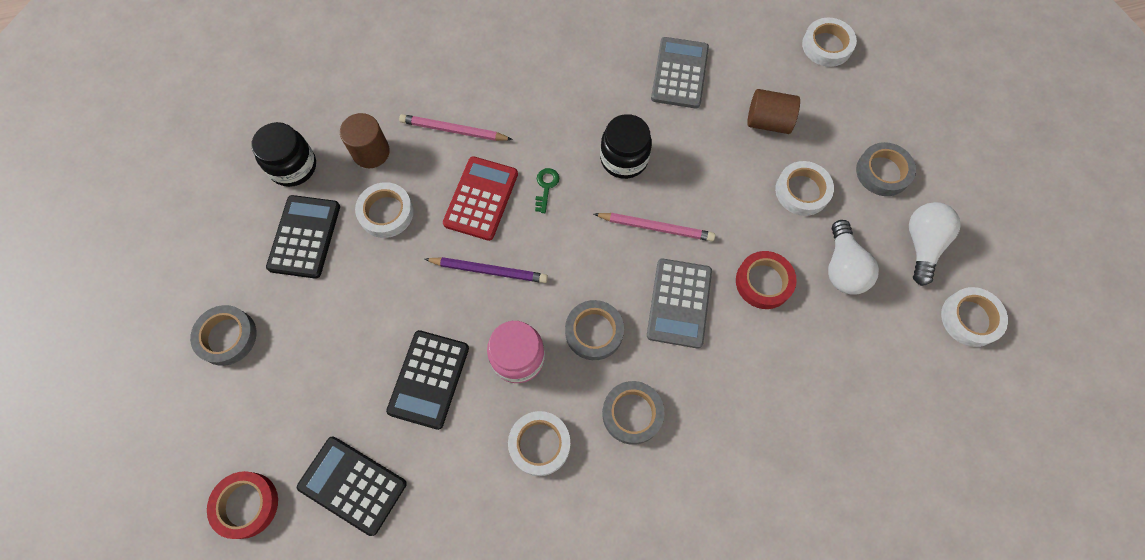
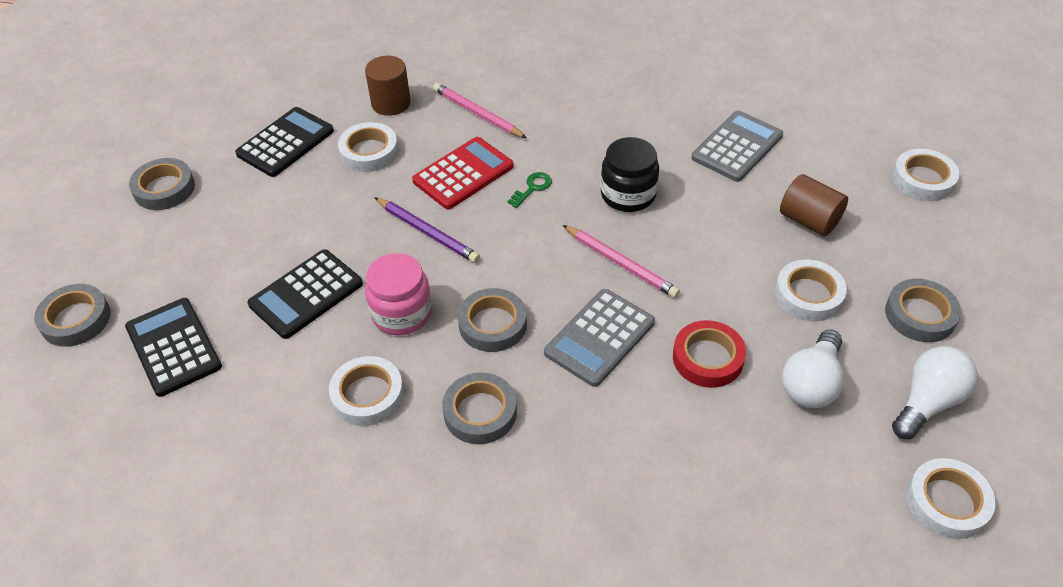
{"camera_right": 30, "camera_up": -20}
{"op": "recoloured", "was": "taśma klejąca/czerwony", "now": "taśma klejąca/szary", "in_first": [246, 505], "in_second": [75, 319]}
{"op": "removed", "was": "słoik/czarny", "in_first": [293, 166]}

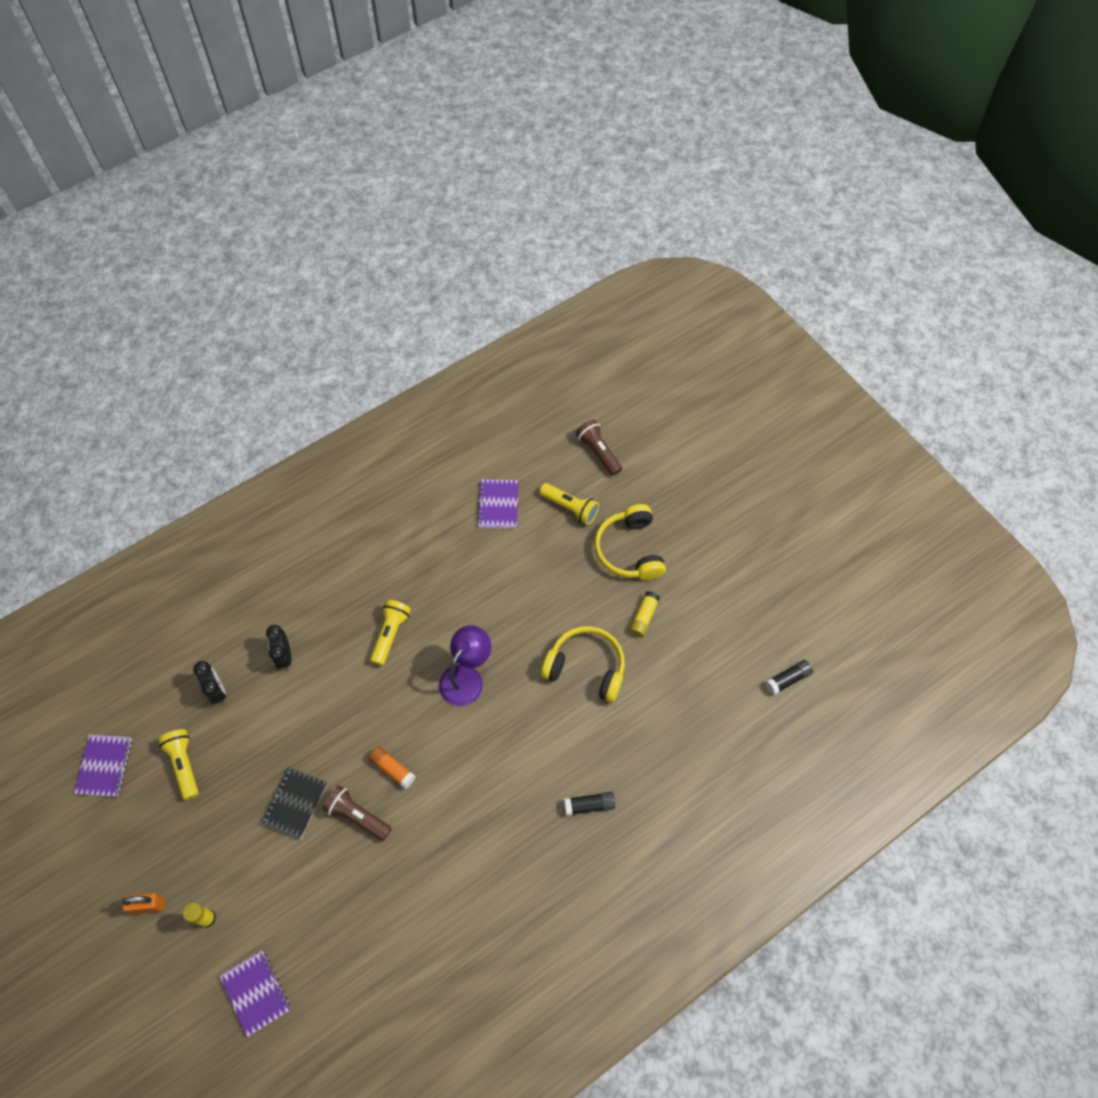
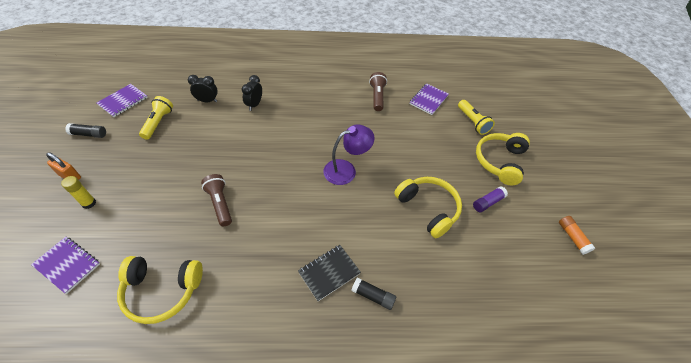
{"camera_right": 30, "camera_up": -10}
{"op": "turned", "was": "zeszyt/fioletowy", "in_first": [256, 993], "in_second": [67, 265], "clockwise": -60}
{"op": "moved", "was": "klej w sztyfcie/czarny", "in_first": [787, 679], "in_second": [89, 134]}
{"op": "added", "now": "słuchawki/żółty", "in_second": [162, 291]}
{"op": "turned", "was": "budzik/czarny", "in_first": [217, 691], "in_second": [207, 101], "clockwise": -90}
{"op": "moved", "was": "zeszyt/czarny", "in_first": [295, 804], "in_second": [329, 273]}
{"op": "moved", "was": "latarka/brązowy", "in_first": [598, 452], "in_second": [377, 97]}
{"op": "recoloured", "was": "klej w sztyfcie/żółty", "now": "klej w sztyfcie/fioletowy", "in_first": [643, 617], "in_second": [488, 202]}
{"op": "moved", "was": "klej w sztyfcie/pomarańczowy", "in_first": [392, 769], "in_second": [572, 237]}
{"op": "removed", "was": "latarka/żółty", "in_first": [390, 634]}

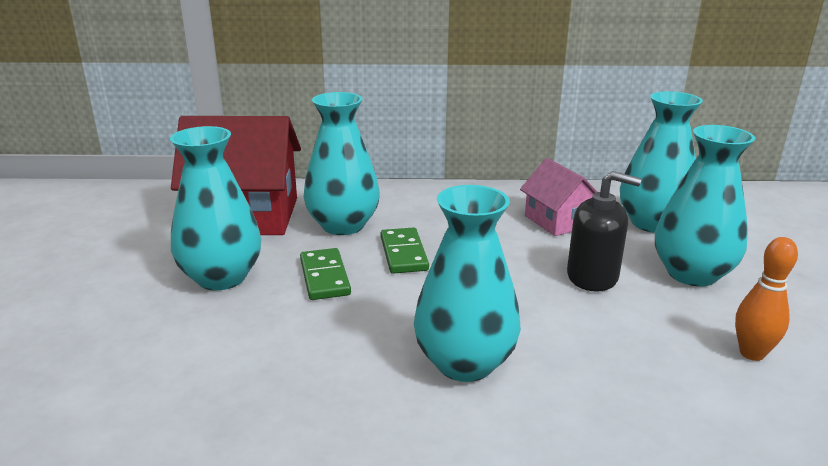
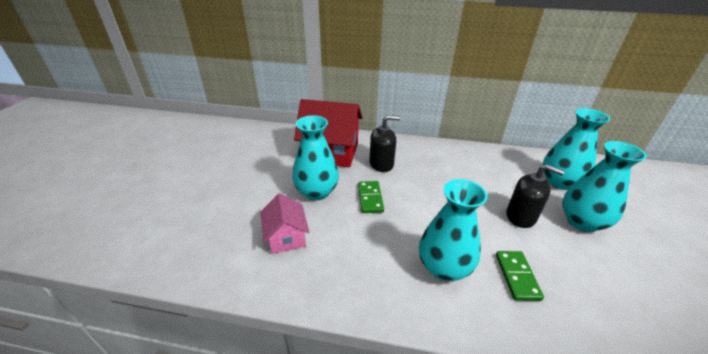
{"camera_right": 10, "camera_up": 10}
{"op": "moved", "was": "domek/różowy", "in_first": [558, 221], "in_second": [286, 237]}
{"op": "replaced", "was": "wazon/turkusowy", "now": "dozownik mydła/czarny", "in_first": [343, 225], "in_second": [381, 164]}
{"op": "moved", "was": "kostka domina/zielony", "in_first": [403, 253], "in_second": [517, 276]}
{"op": "removed", "was": "kręgiel/pomarańczowy", "in_first": [751, 353]}

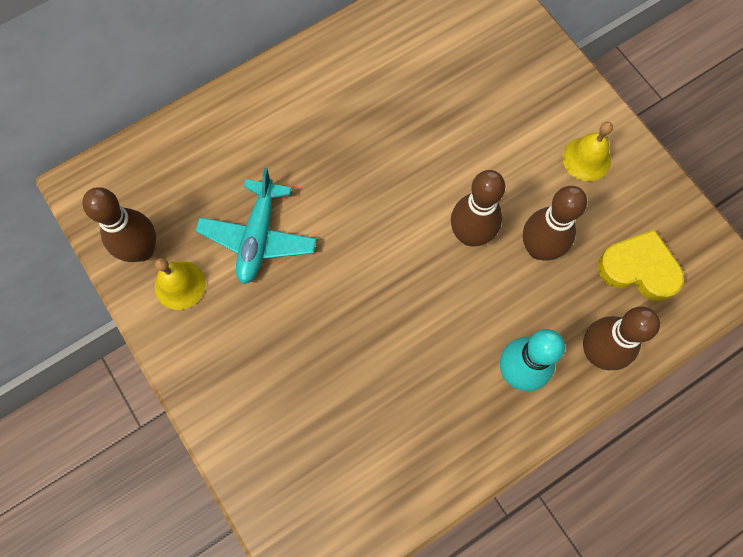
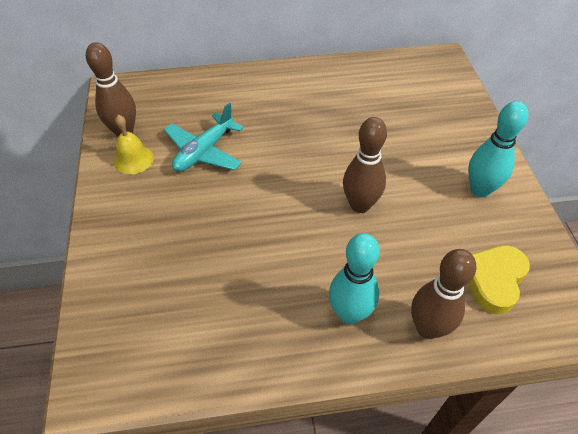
{"camera_right": 25, "camera_up": -20}
{"op": "replaced", "was": "dzwonek/żółty", "now": "kręgiel/turkusowy", "in_first": [586, 159], "in_second": [480, 189]}
{"op": "turned", "was": "serce/żółty", "in_first": [638, 269], "in_second": [493, 280], "clockwise": -105}
{"op": "removed", "was": "kręgiel/brązowy", "in_first": [539, 248]}

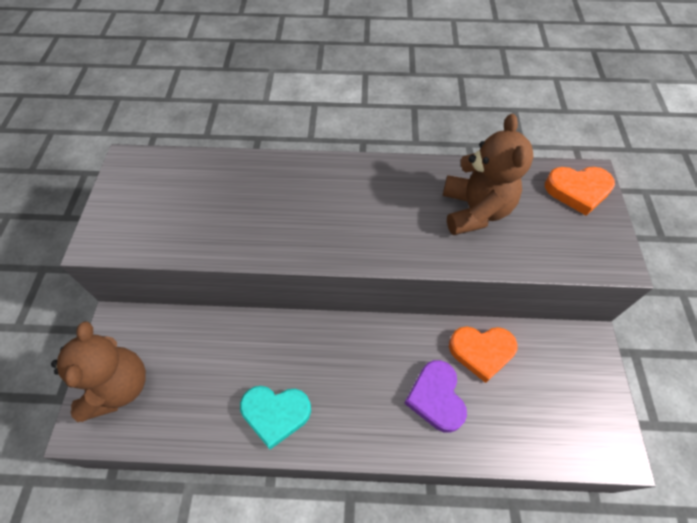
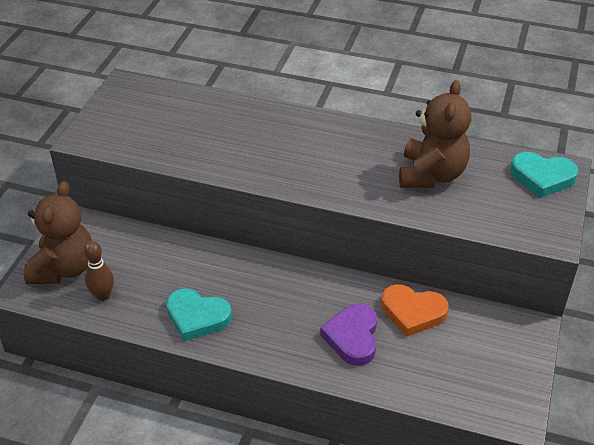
{"camera_right": 15, "camera_up": -15}
{"op": "added", "now": "kręgiel/brązowy", "in_second": [103, 295]}
{"op": "recoloured", "was": "serce/pomarańczowy", "now": "serce/turkusowy", "in_first": [577, 191], "in_second": [542, 177]}

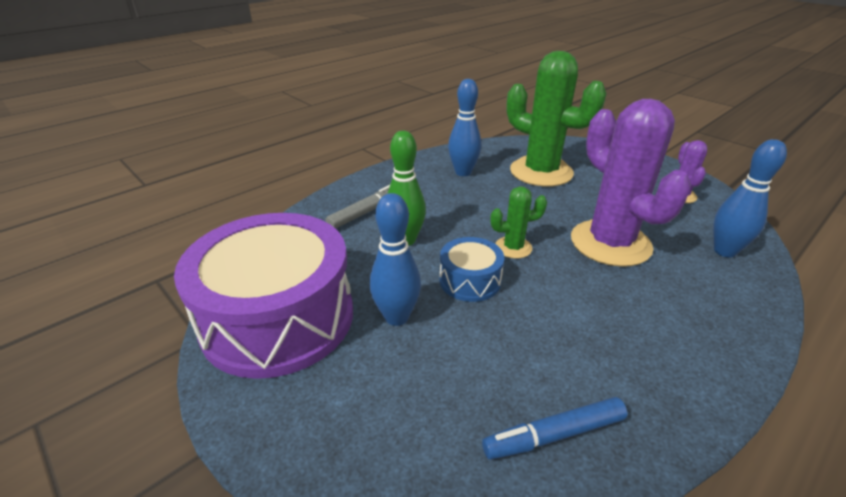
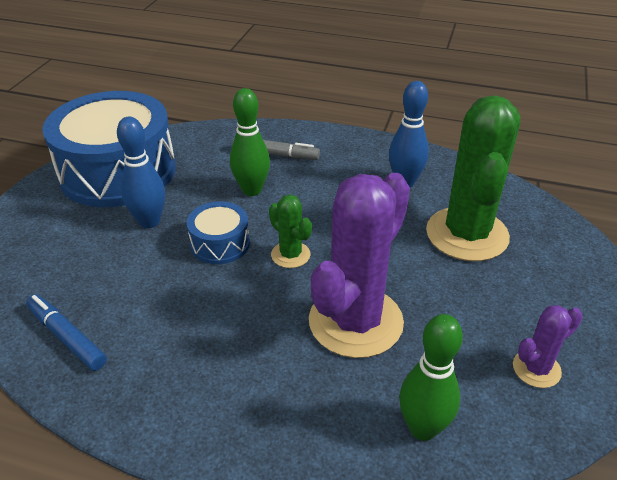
{"camera_right": 60, "camera_up": 5}
{"op": "recoloured", "was": "bęben/fioletowy", "now": "bęben/niebieski", "in_first": [278, 318], "in_second": [118, 171]}
{"op": "recoloured", "was": "kręgiel/niebieski", "now": "kręgiel/zielony", "in_first": [724, 251], "in_second": [423, 428]}

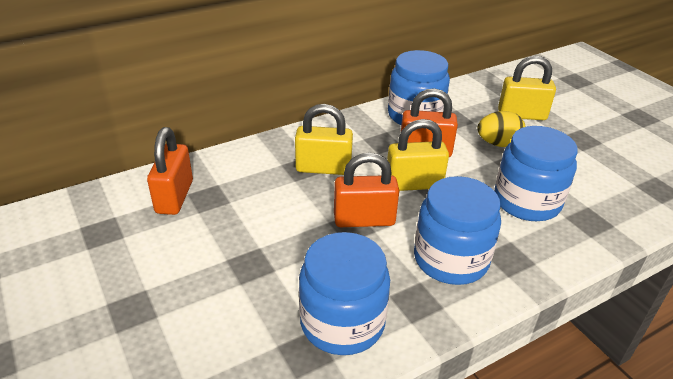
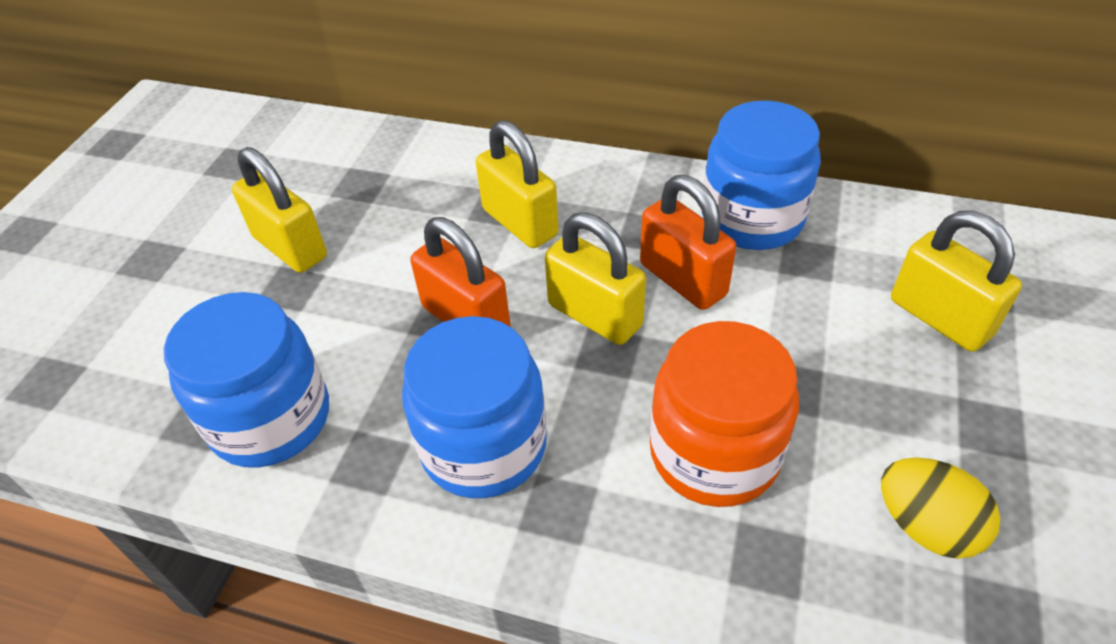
{"camera_right": 50, "camera_up": 10}
{"op": "added", "now": "kłódka/żółty", "in_second": [290, 247]}
{"op": "recoloured", "was": "słoik/niebieski", "now": "słoik/pomarańczowy", "in_first": [527, 201], "in_second": [714, 453]}
{"op": "moved", "was": "jajko/żółty", "in_first": [498, 144], "in_second": [925, 526]}
{"op": "removed", "was": "kłódka/pomarańczowy", "in_first": [174, 197]}

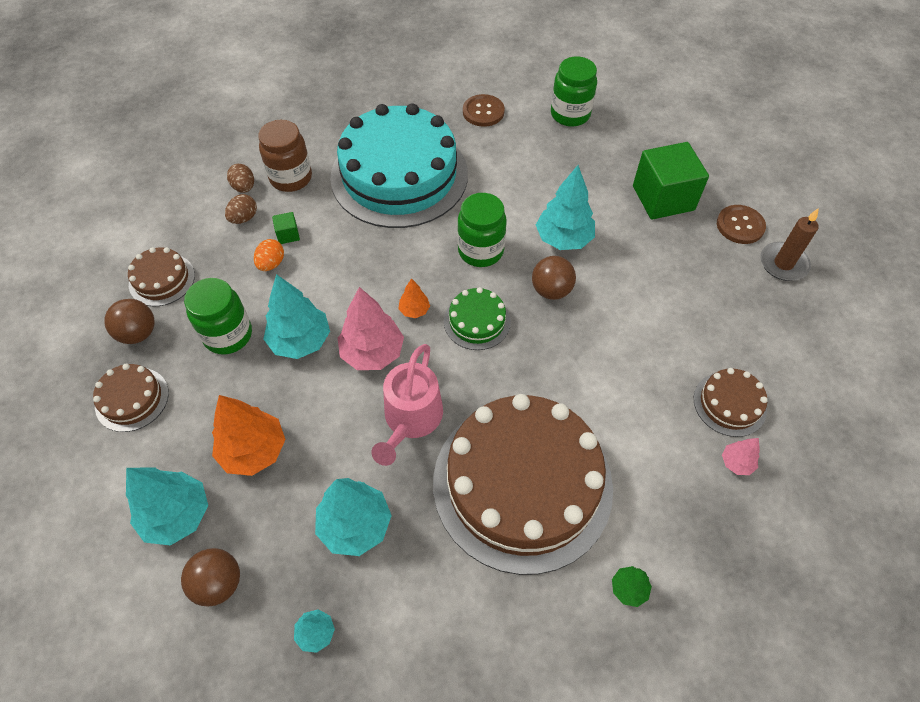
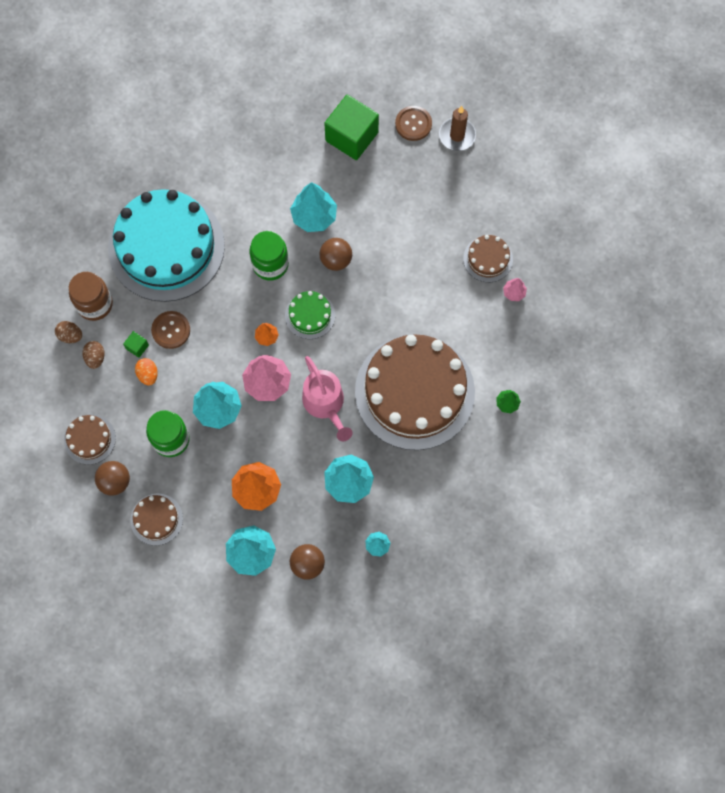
{"camera_right": -40, "camera_up": 15}
{"op": "moved", "was": "guzik/brązowy", "in_first": [483, 112], "in_second": [171, 330]}
{"op": "removed", "was": "słoik/zielony", "in_first": [570, 114]}

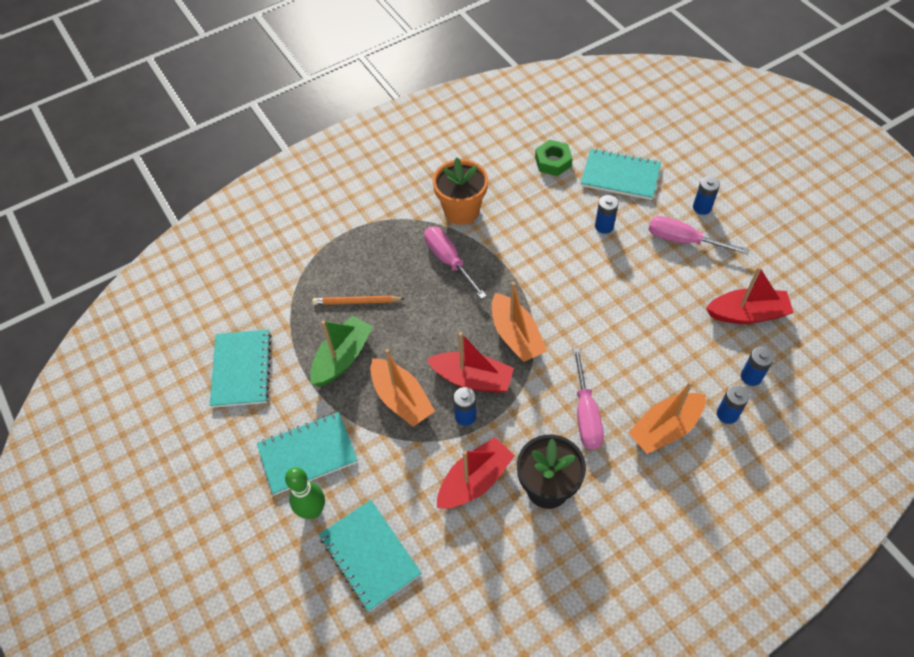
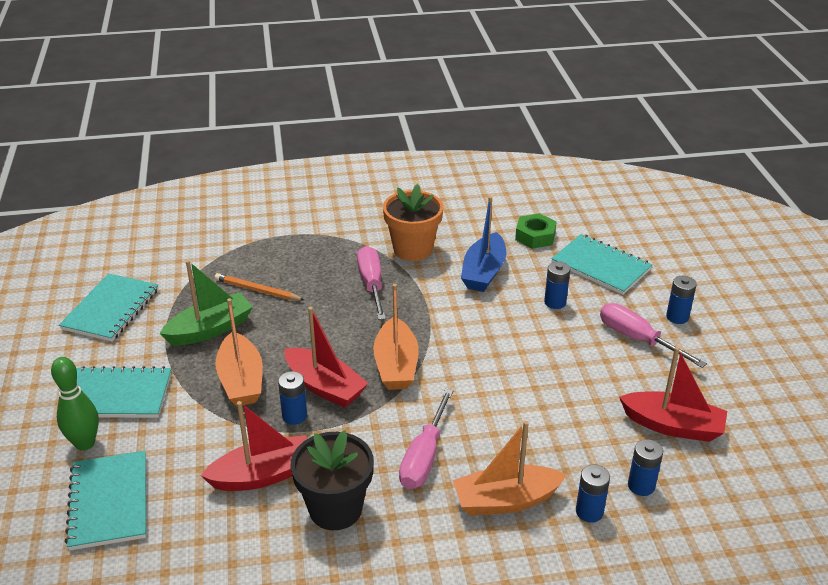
{"camera_right": 20, "camera_up": -20}
{"op": "added", "now": "łódka/niebieski", "in_second": [483, 272]}

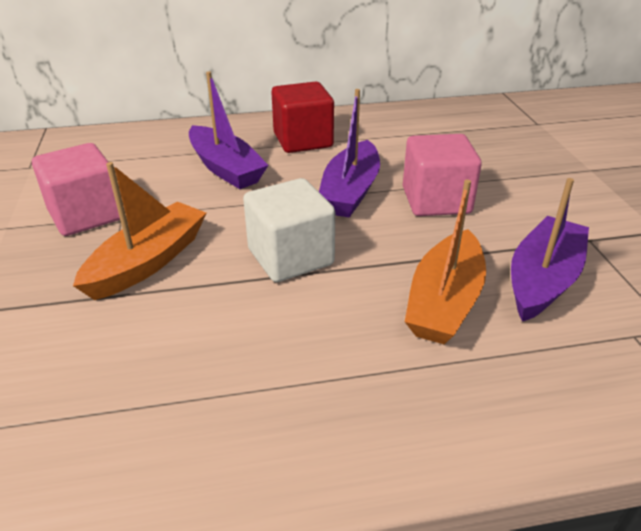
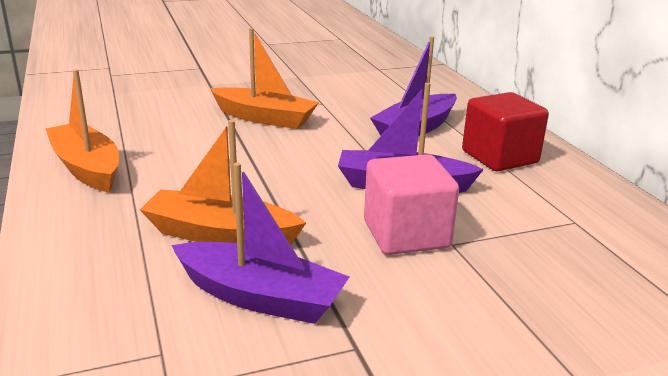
{"camera_right": 80, "camera_up": -10}
{"op": "added", "now": "łódka/pomarańczowy", "in_second": [87, 168]}
{"op": "removed", "was": "sześcian/różowy", "in_first": [86, 215]}
{"op": "removed", "was": "sześcian/biały", "in_first": [290, 257]}

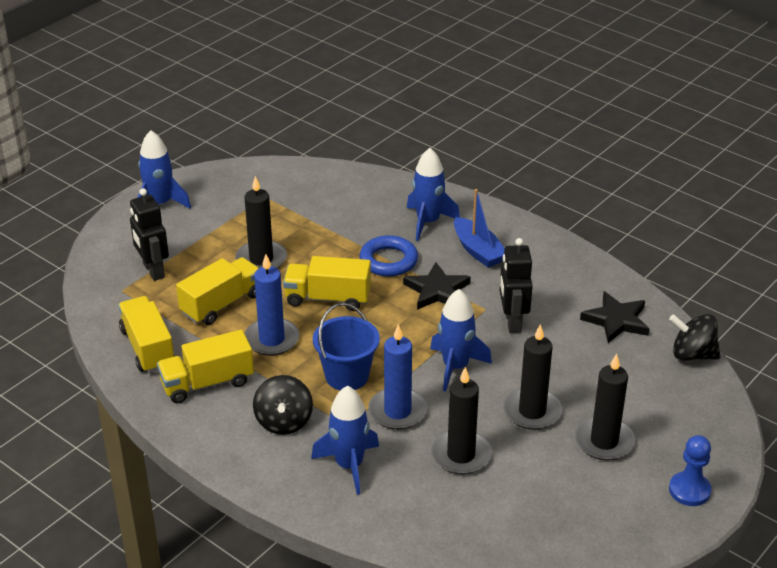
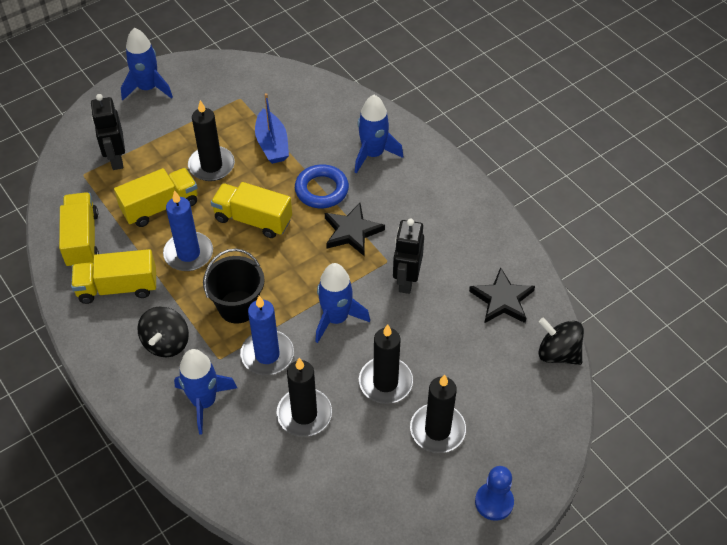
{"camera_right": 15, "camera_up": 15}
{"op": "recoloured", "was": "wiadro/niebieski", "now": "wiadro/czarny", "in_first": [347, 376], "in_second": [238, 307]}
{"op": "moved", "was": "łódka/niebieski", "in_first": [478, 250], "in_second": [272, 144]}

